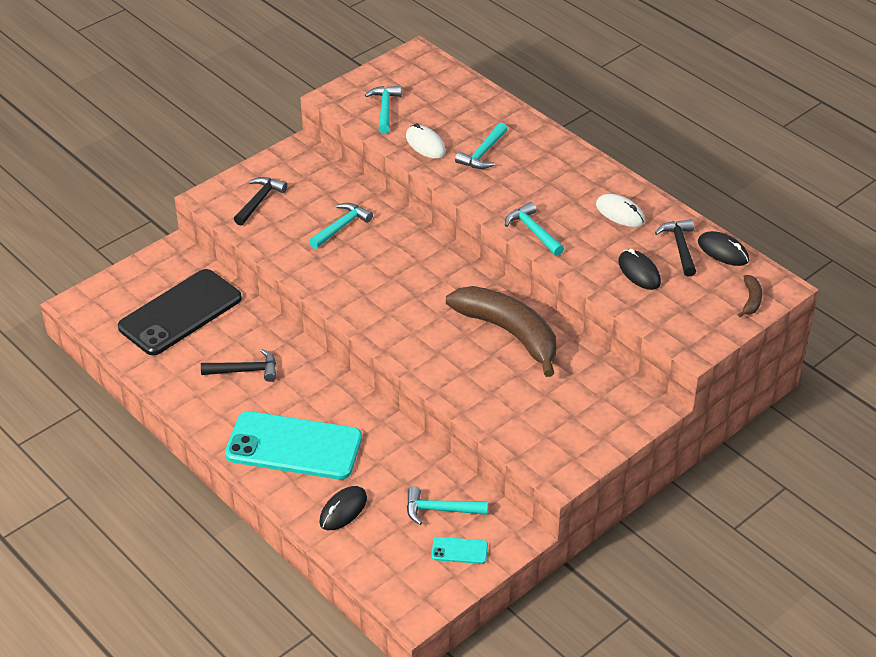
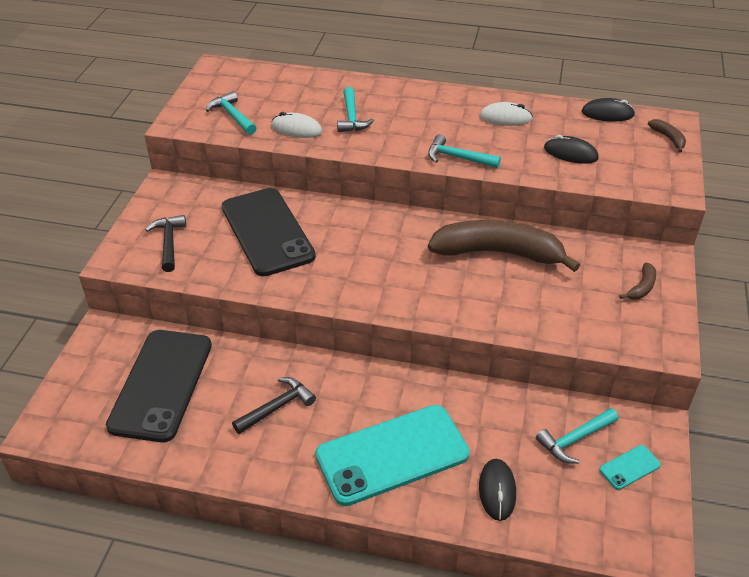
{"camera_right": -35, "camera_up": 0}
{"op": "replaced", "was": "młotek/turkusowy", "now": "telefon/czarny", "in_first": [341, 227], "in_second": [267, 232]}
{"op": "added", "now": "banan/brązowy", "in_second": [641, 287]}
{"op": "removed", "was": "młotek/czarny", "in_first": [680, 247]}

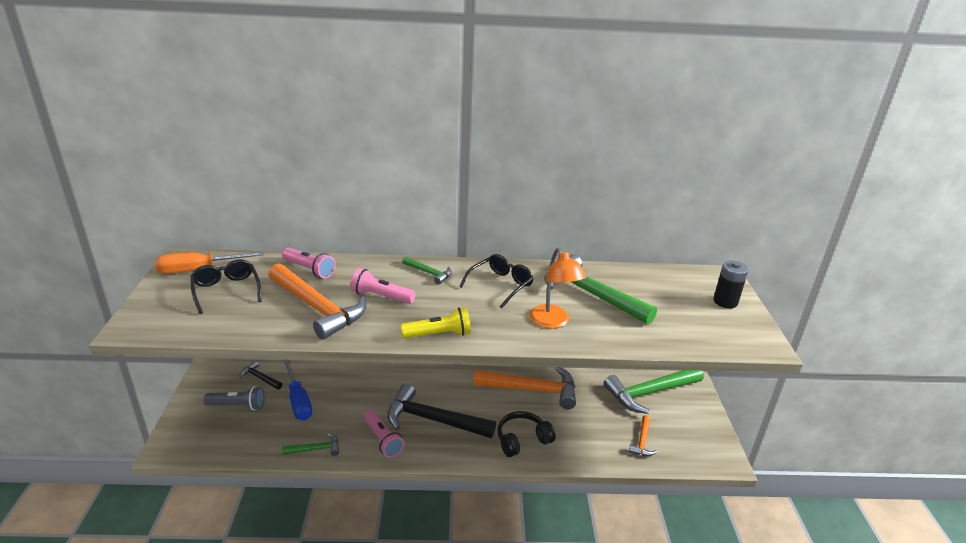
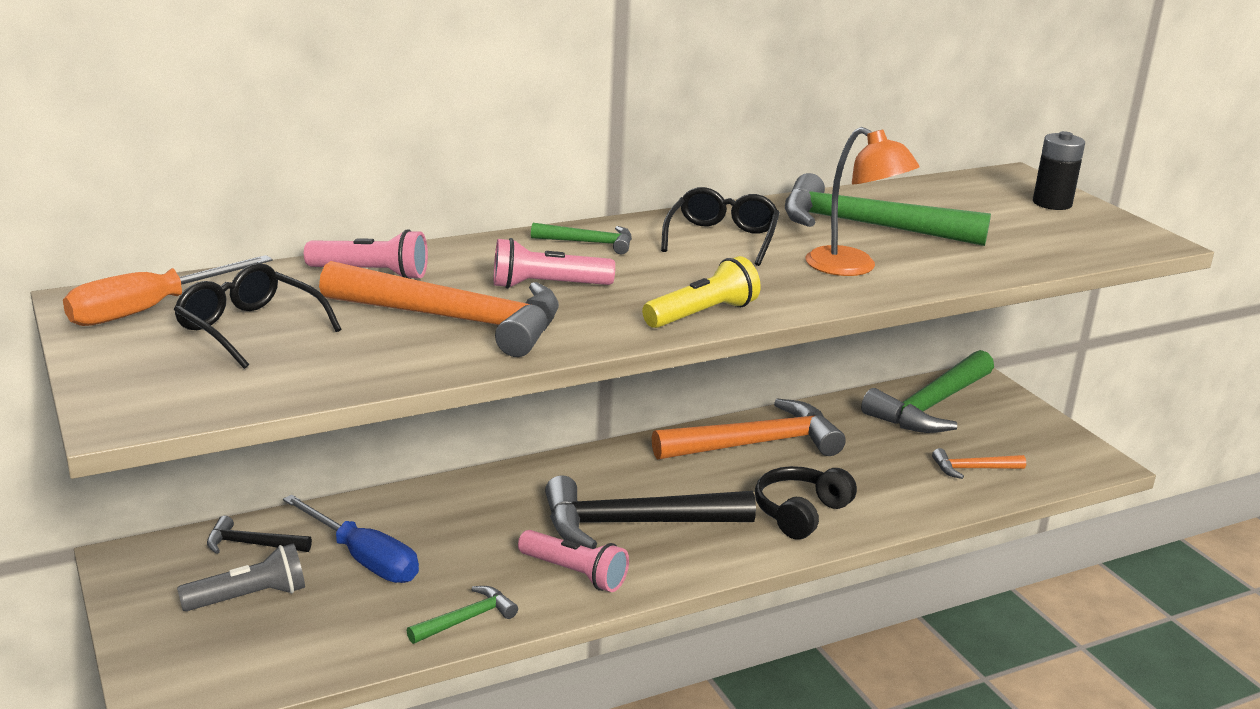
{"camera_right": -25, "camera_up": -5}
{"op": "turned", "was": "młotek/pomarańczowy", "in_first": [642, 441], "in_second": [973, 469], "clockwise": 90}

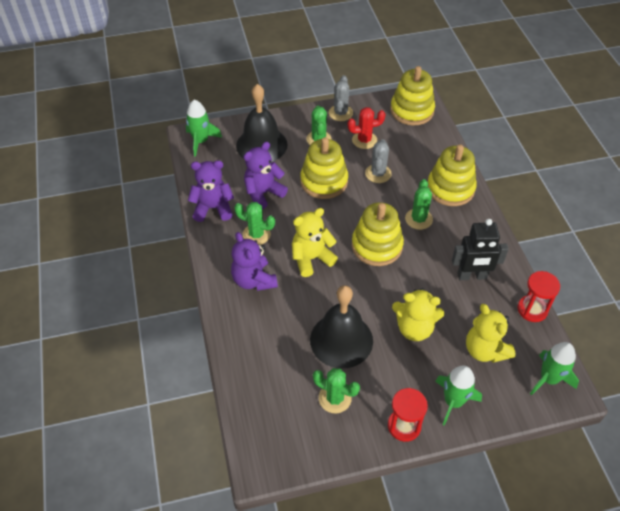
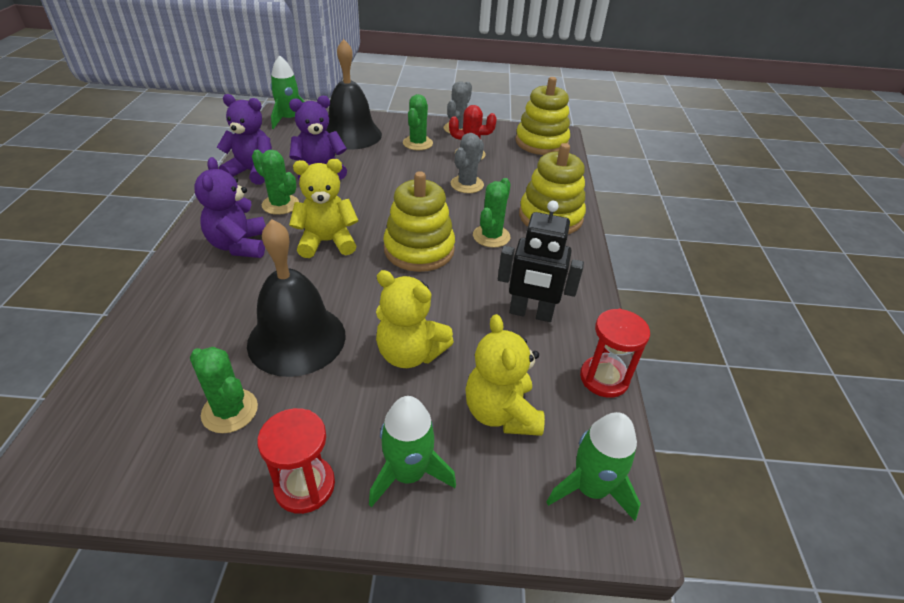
{"camera_right": 15, "camera_up": -10}
{"op": "removed", "was": "zabawka nakładanka/żółty", "in_first": [324, 181]}

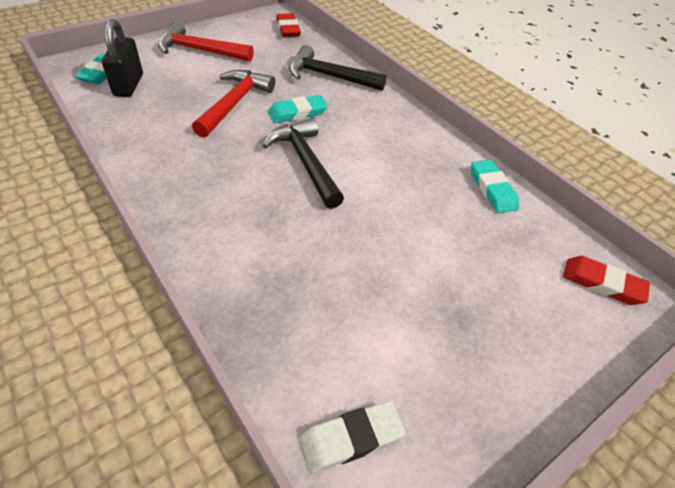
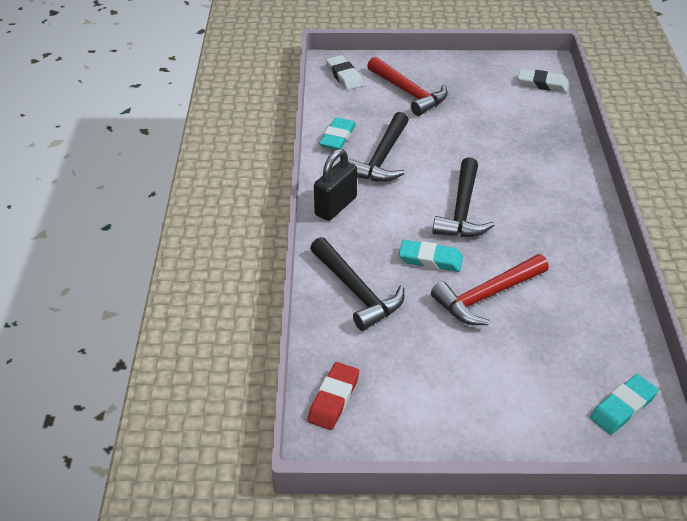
{"camera_right": -140, "camera_up": -5}
{"op": "moved", "was": "kłódka/czarny", "in_first": [128, 85], "in_second": [335, 206]}
{"op": "recoloured", "was": "gumka do mazania/czerwony", "now": "gumka do mazania/biały", "in_first": [602, 283], "in_second": [344, 76]}
{"op": "added", "now": "młotek/czarny", "in_second": [382, 158]}
{"op": "moved", "was": "młotek/czerwony", "in_first": [199, 50], "in_second": [409, 93]}

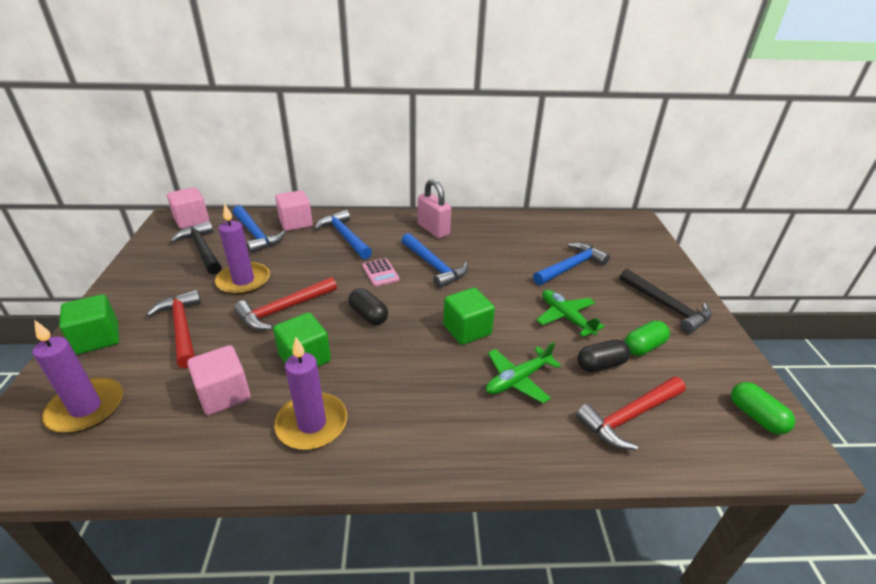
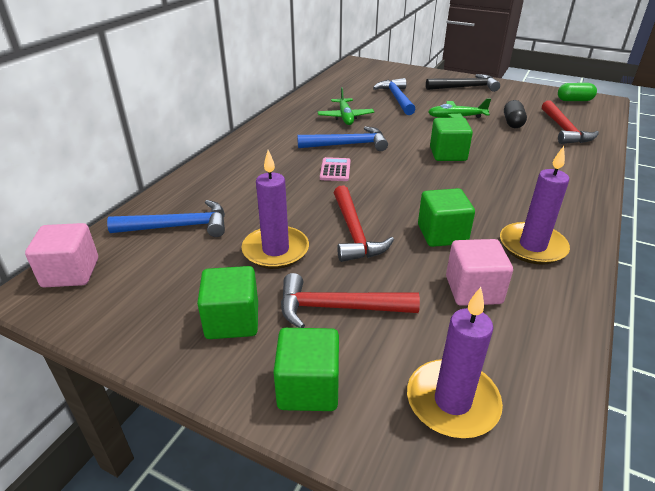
{"camera_right": -60, "camera_up": 0}
{"op": "added", "now": "sześcian/zielony", "in_second": [232, 320]}
{"op": "moved", "was": "samolot/zielony", "in_first": [517, 380], "in_second": [345, 117]}
{"op": "turned", "was": "kalkulator/różowy", "in_first": [380, 273], "in_second": [335, 170], "clockwise": -90}
{"op": "removed", "was": "młotek/czarny", "in_first": [202, 250]}
{"op": "removed", "was": "sześcian/różowy", "in_first": [296, 223]}
{"op": "removed", "was": "młotek/niebieski", "in_first": [345, 236]}
{"op": "removed", "was": "kapsułka/czarny", "in_first": [368, 315]}
{"op": "removed", "was": "kłódka/różowy", "in_first": [433, 230]}
{"op": "removed", "was": "kapsułka/zielony", "in_first": [643, 347]}

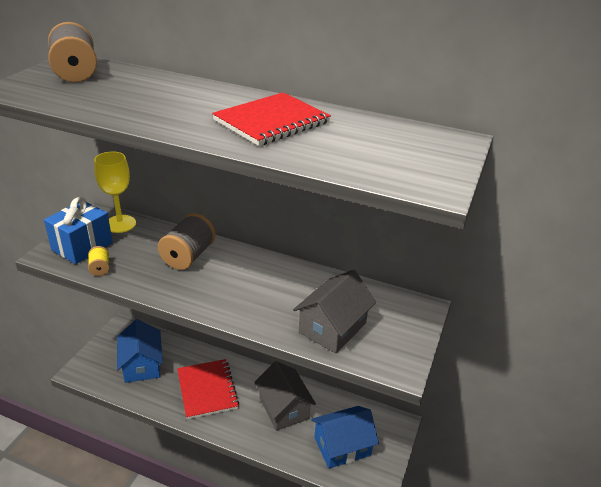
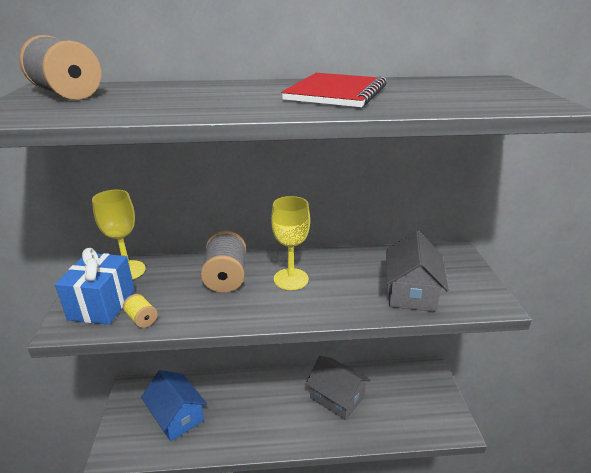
{"camera_right": -25, "camera_up": -5}
{"op": "added", "now": "kielich/żółty", "in_second": [291, 279]}
{"op": "removed", "was": "zeszyt/czerwony", "in_first": [207, 390]}
{"op": "removed", "was": "domek/niebieski", "in_first": [342, 446]}

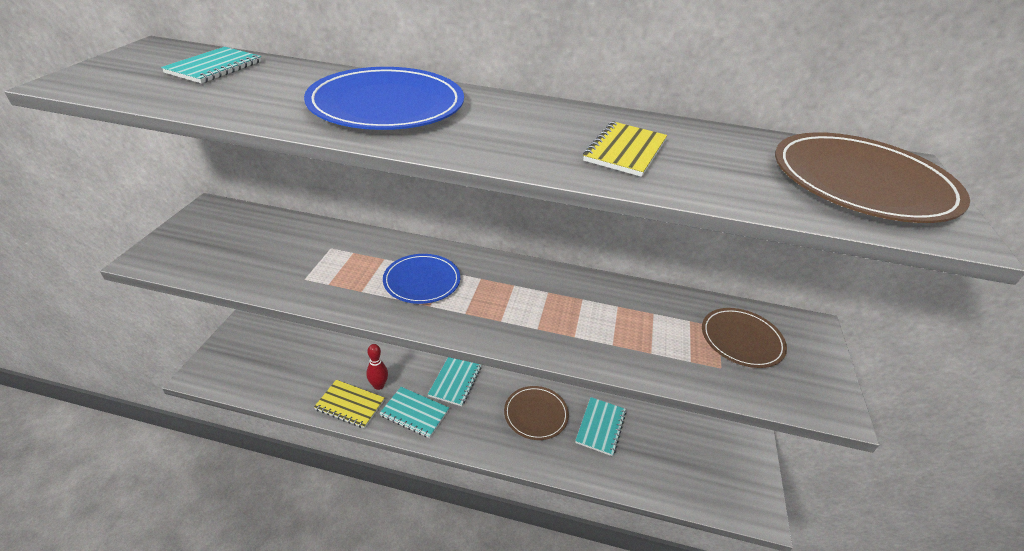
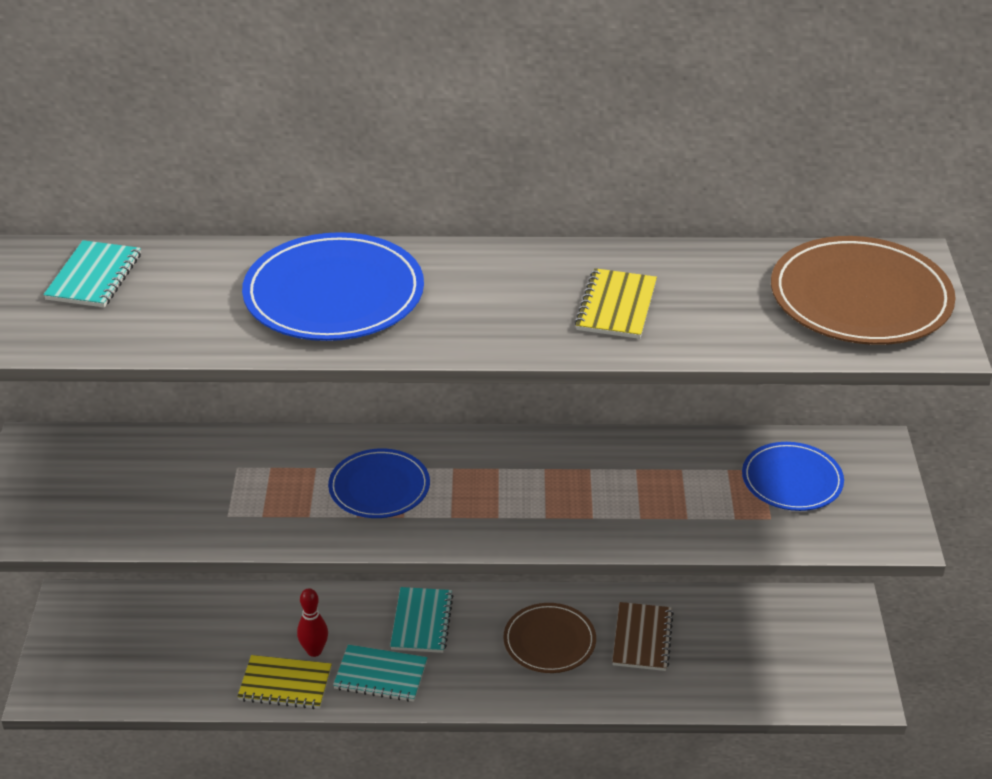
{"camera_right": -10, "camera_up": 0}
{"op": "recoloured", "was": "zeszyt/turkusowy", "now": "zeszyt/brązowy", "in_first": [600, 427], "in_second": [642, 638]}
{"op": "recoloured", "was": "talerz/brązowy", "now": "talerz/niebieski", "in_first": [741, 340], "in_second": [792, 480]}

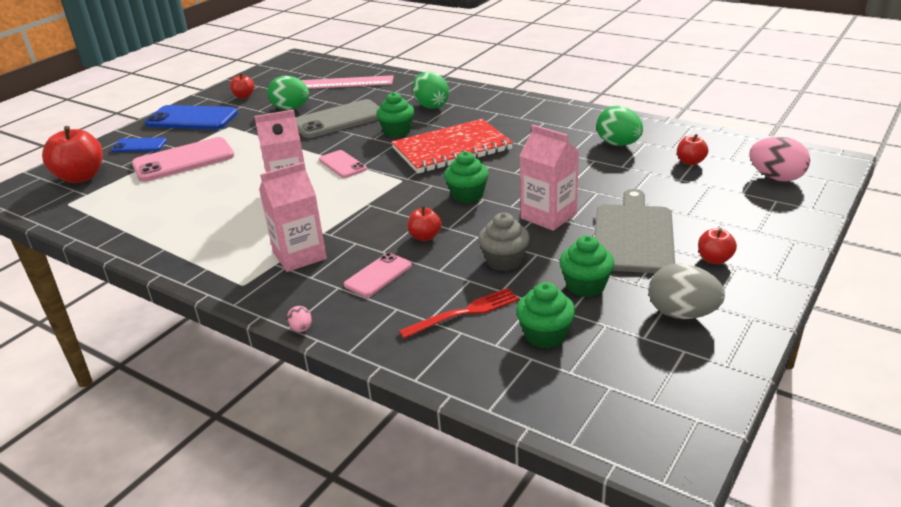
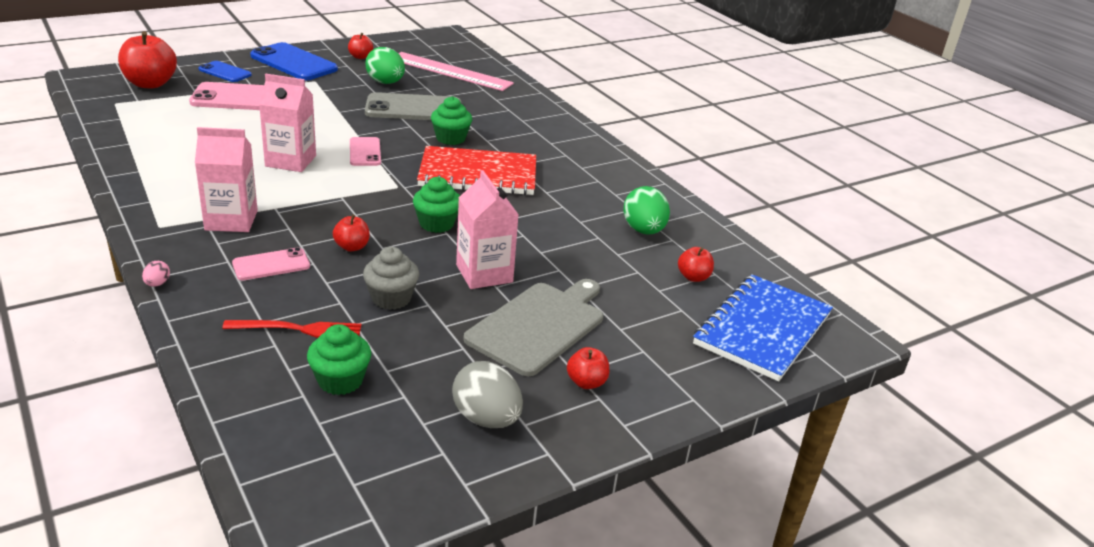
{"camera_right": 20, "camera_up": 0}
{"op": "replaced", "was": "jajko/różowy", "now": "zeszyt/niebieski", "in_first": [776, 177], "in_second": [762, 329]}
{"op": "removed", "was": "jajko/zielony", "in_first": [431, 105]}
{"op": "removed", "was": "muffinka/zielony", "in_first": [585, 286]}

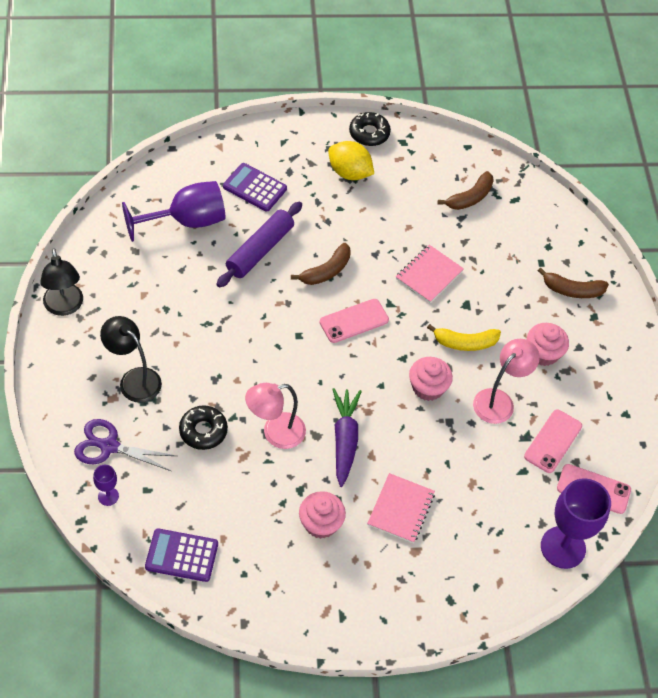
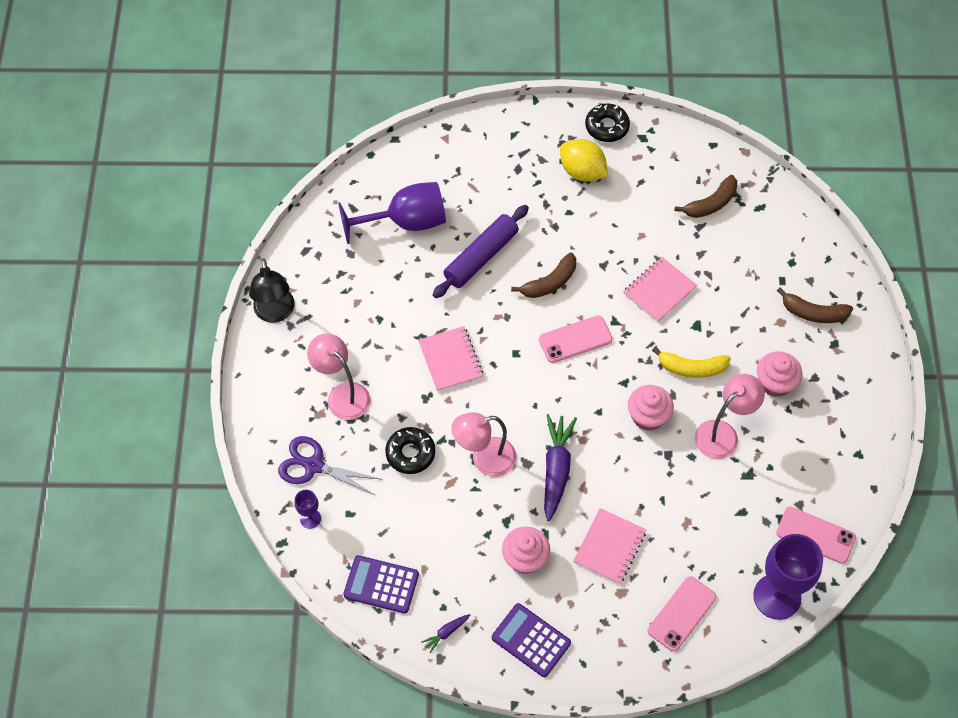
{"camera_right": 10, "camera_up": 5}
{"op": "recoloured", "was": "lampka/czarny", "now": "lampka/różowy", "in_first": [134, 379], "in_second": [342, 394]}
{"op": "added", "now": "zeszyt/różowy", "in_second": [450, 360]}
{"op": "added", "now": "marchewka/fioletowy", "in_second": [446, 633]}
{"op": "moved", "was": "kalkulator/fioletowy", "in_first": [255, 188], "in_second": [531, 640]}
{"op": "moved", "was": "telefon/różowy", "in_first": [553, 441], "in_second": [682, 614]}

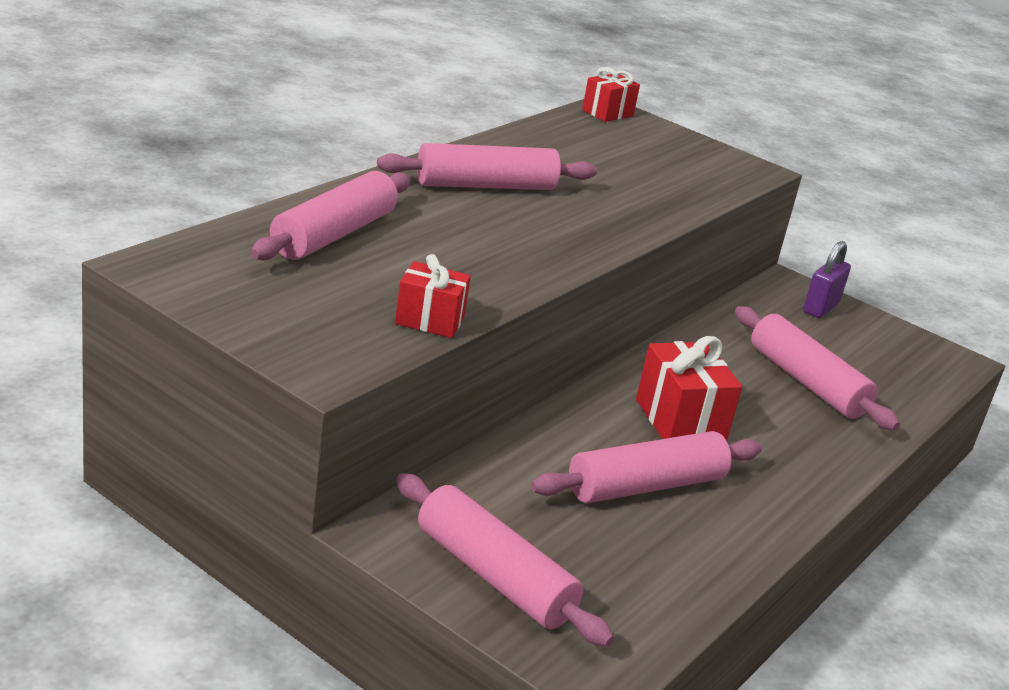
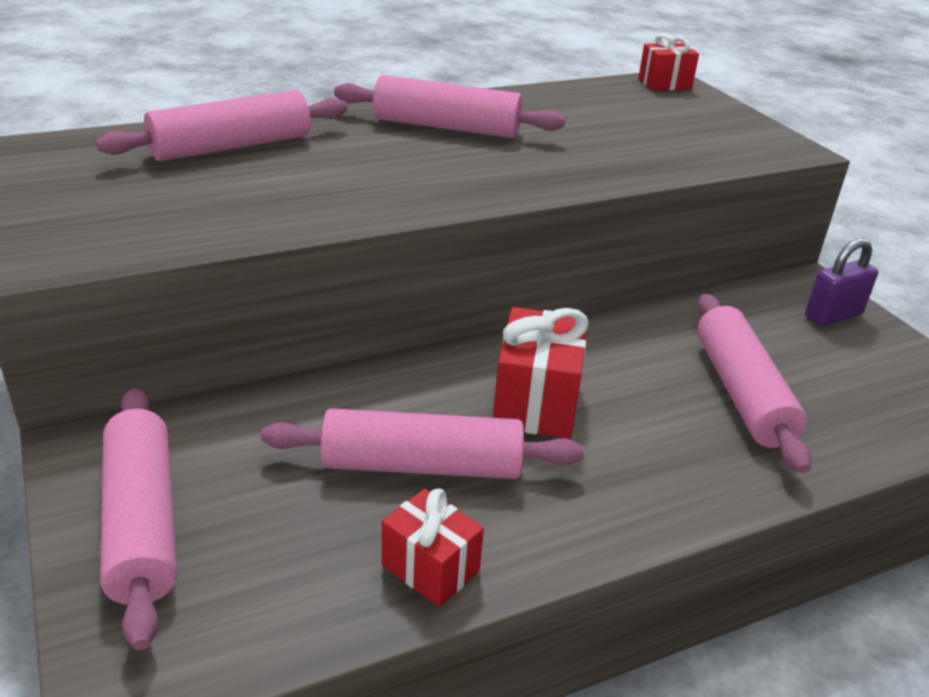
{"camera_right": 30, "camera_up": 5}
{"op": "moved", "was": "prezent/czerwony", "in_first": [429, 320], "in_second": [430, 568]}

